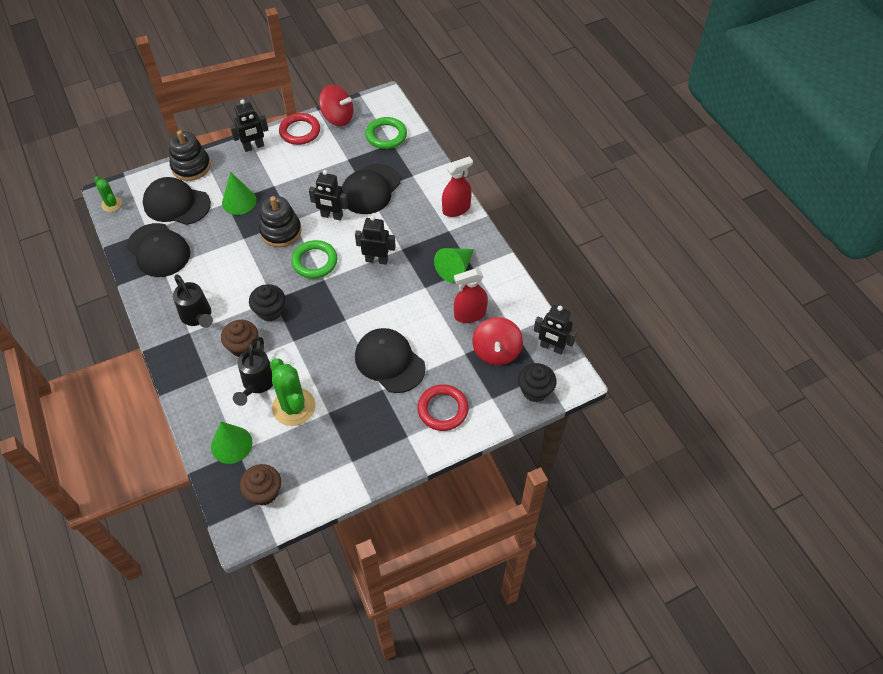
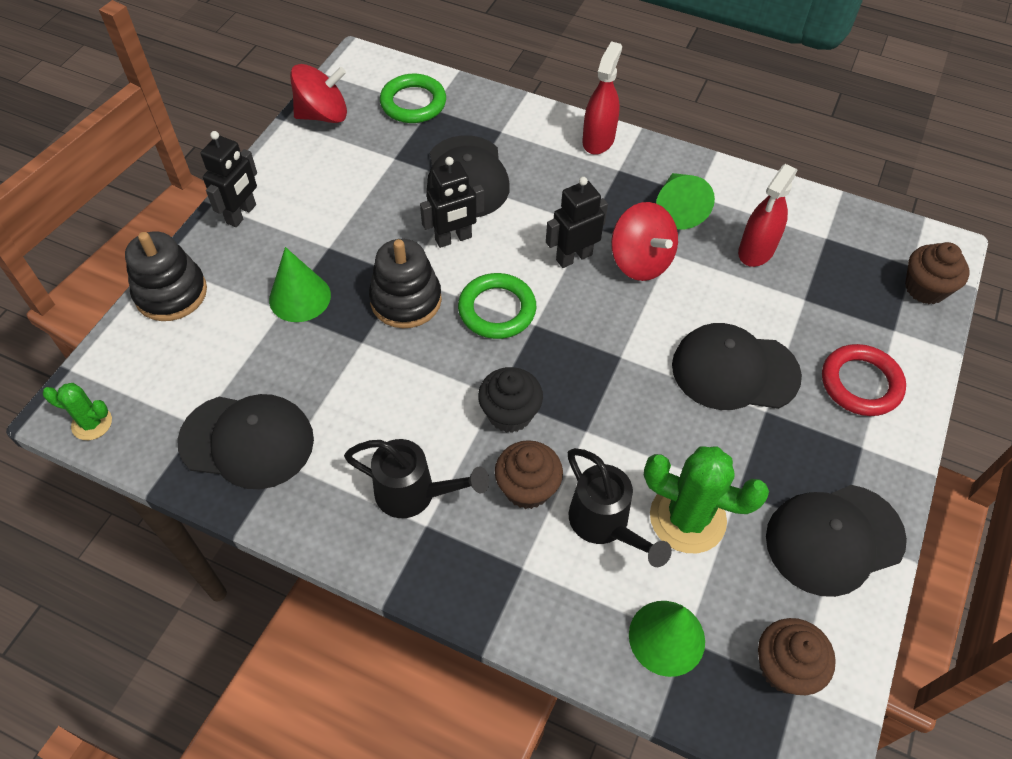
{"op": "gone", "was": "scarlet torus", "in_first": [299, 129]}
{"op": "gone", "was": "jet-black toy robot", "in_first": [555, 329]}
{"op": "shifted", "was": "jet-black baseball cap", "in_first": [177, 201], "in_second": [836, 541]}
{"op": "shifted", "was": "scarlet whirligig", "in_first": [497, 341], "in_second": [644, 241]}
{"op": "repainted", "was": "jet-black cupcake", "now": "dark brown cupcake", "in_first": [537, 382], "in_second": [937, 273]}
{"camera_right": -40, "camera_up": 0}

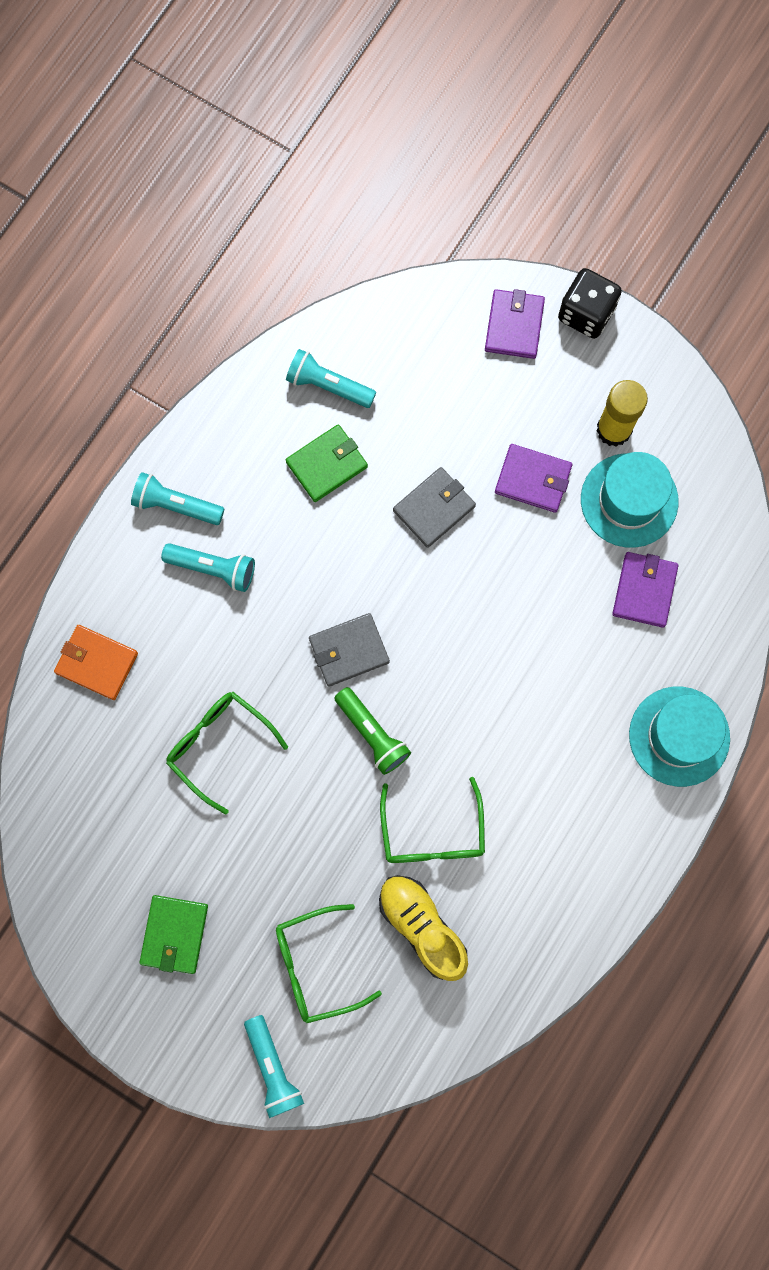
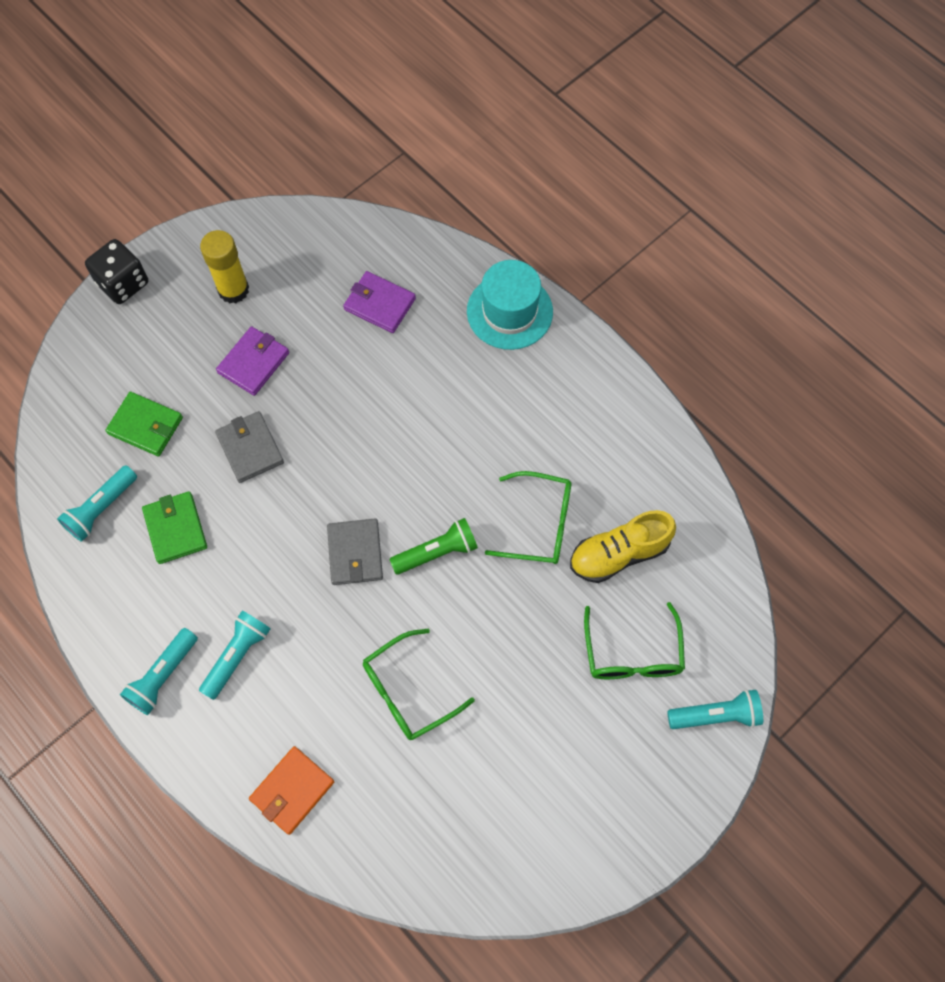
{"op": "gone", "was": "violet card wallet", "in_first": [515, 324]}
{"op": "gone", "was": "teal hat", "in_first": [630, 500]}
{"op": "shifted", "was": "emerald card wallet", "in_first": [173, 934], "in_second": [144, 424]}
{"camera_right": -75, "camera_up": -10}

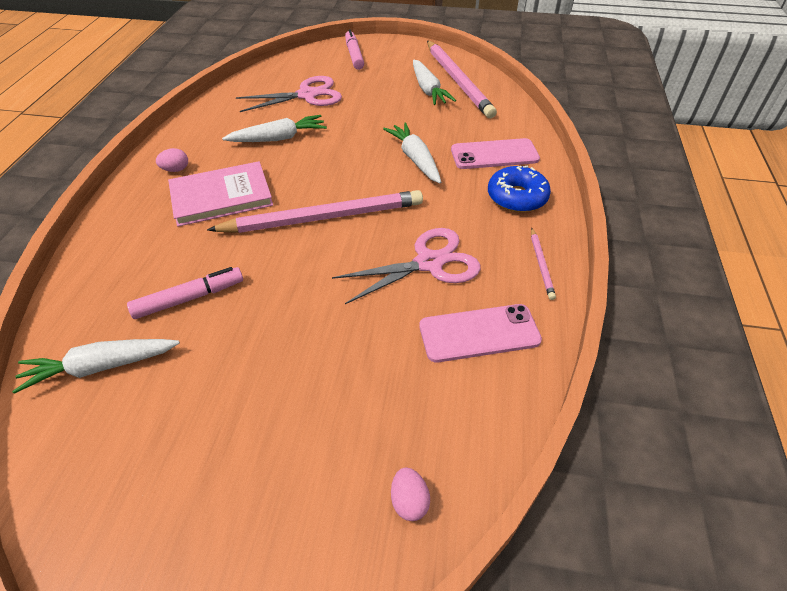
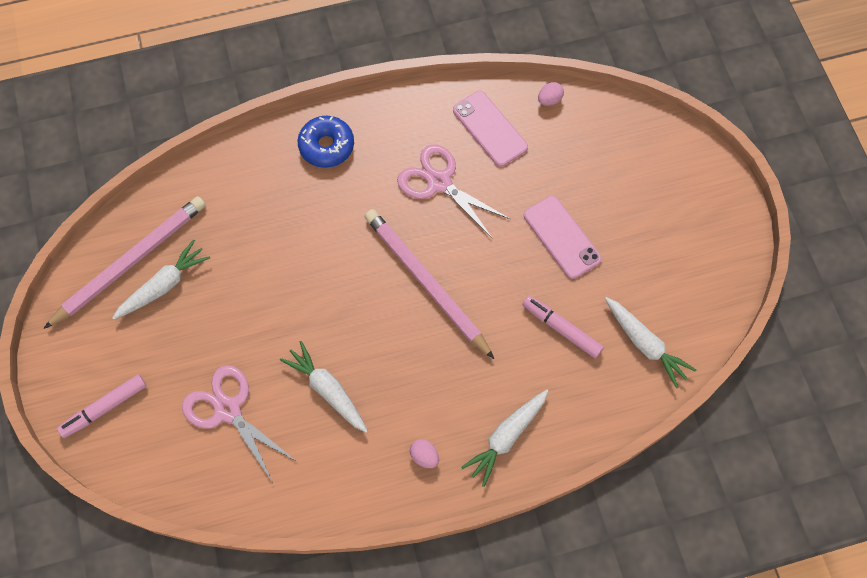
{"op": "gone", "was": "rose-pink hardback", "in_first": [220, 194]}
{"op": "gone", "was": "rose-pink lead pencil", "in_first": [543, 264]}
{"op": "shifted", "was": "white toy carrot", "in_first": [412, 152], "in_second": [505, 438]}
{"op": "shifted", "was": "rose-pink egg", "in_first": [410, 494], "in_second": [551, 94]}
{"op": "shifted", "was": "rose-pink phone", "in_first": [495, 153], "in_second": [563, 237]}
{"camera_right": -115, "camera_up": 20}

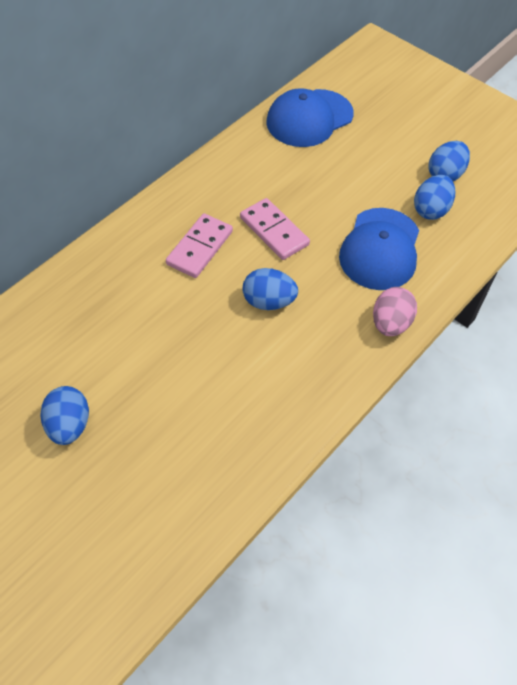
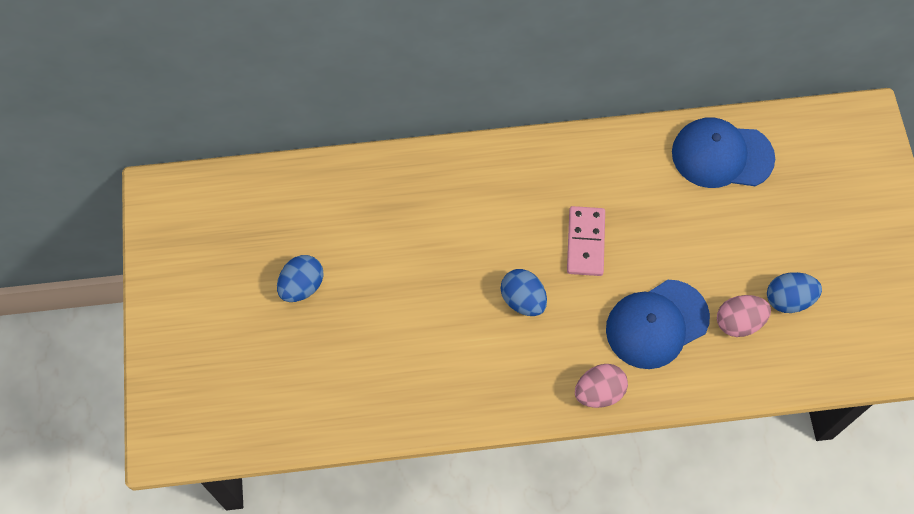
{"op": "gone", "was": "rose-pink domino tile", "in_first": [199, 245]}
{"op": "repainted", "was": "cobalt egg", "now": "rose-pink egg", "in_first": [434, 197], "in_second": [744, 316]}
{"camera_right": 45, "camera_up": 10}

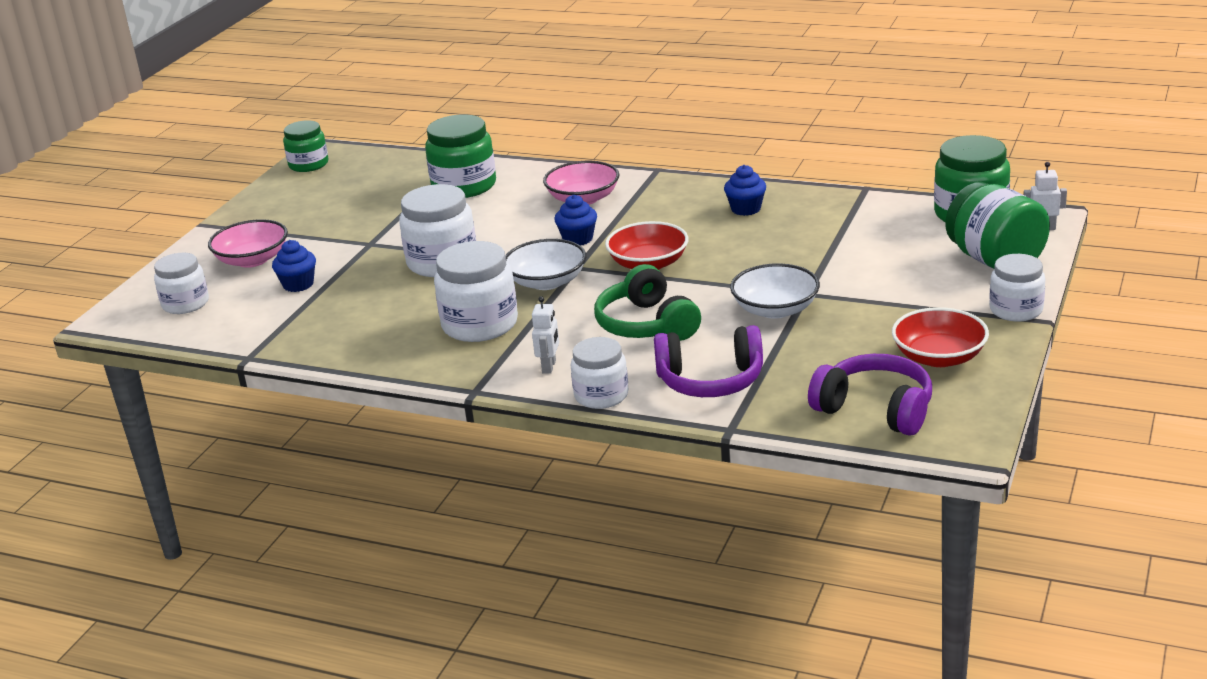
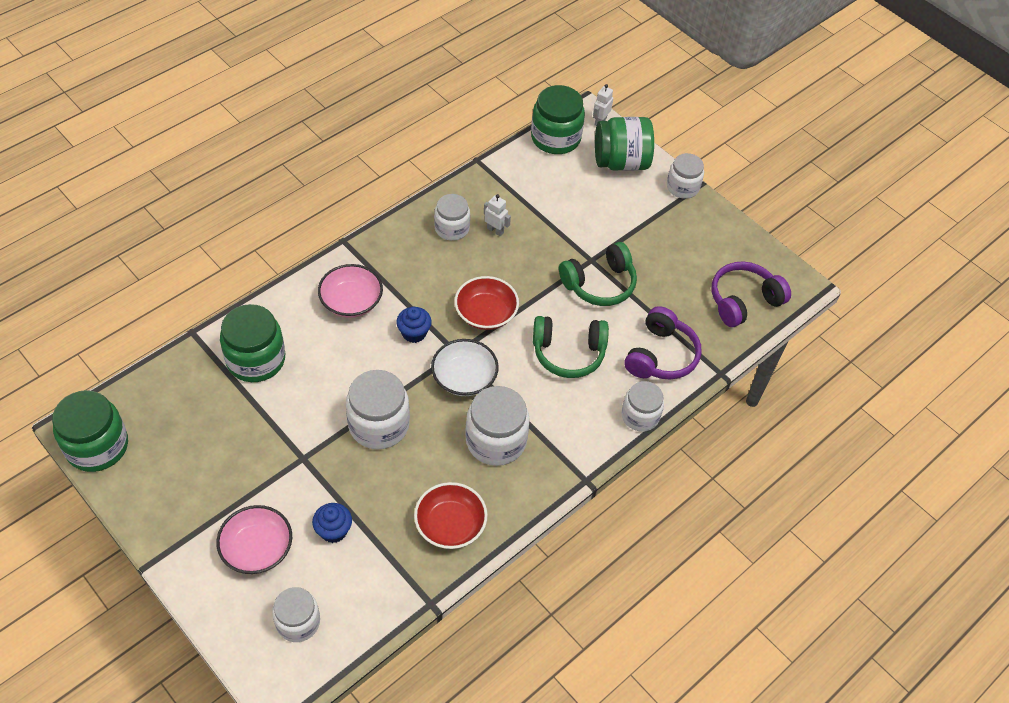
{"op": "shifted", "was": "white toy robot", "in_first": [545, 335], "in_second": [497, 215]}
{"op": "shifted", "was": "scarlet deep dish", "in_first": [940, 337], "in_second": [451, 515]}
{"op": "swapped", "was": "cobalt cupcake", "now": "white preserve jar", "in_first": [745, 190], "in_second": [452, 217]}
{"op": "swapped", "was": "white deep dish", "now": "emerald headphones", "in_first": [775, 291], "in_second": [598, 274]}
{"op": "scaled", "was": "emerald preserve jar", "in_first": [305, 146], "in_second": [90, 431], "ratio": 1.54}
{"camera_right": -70, "camera_up": 25}

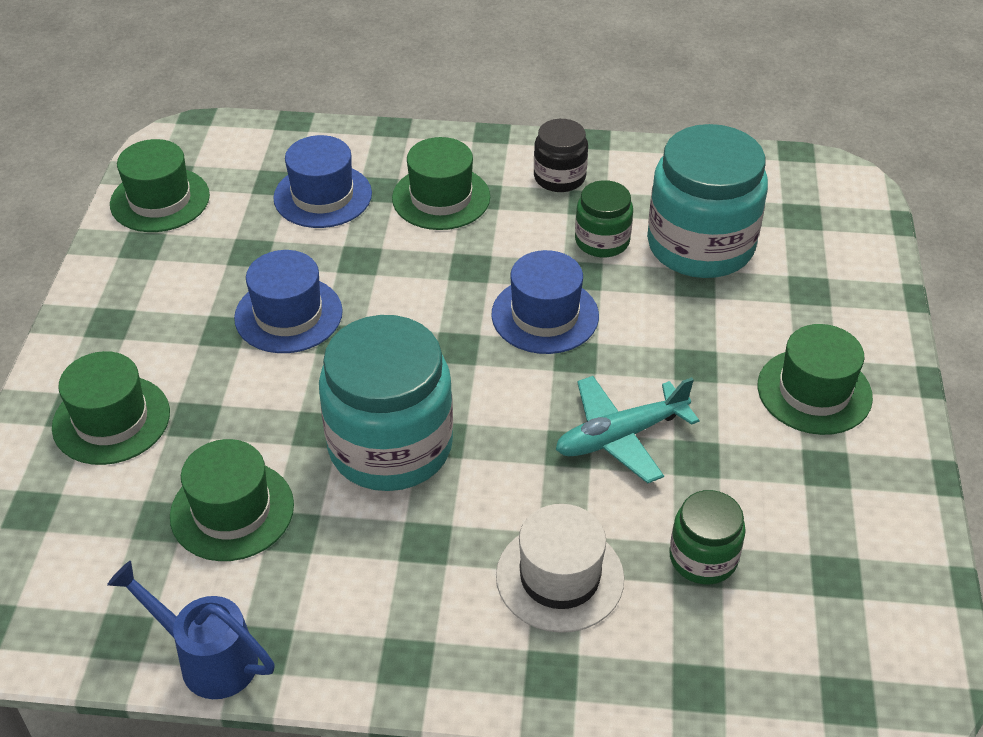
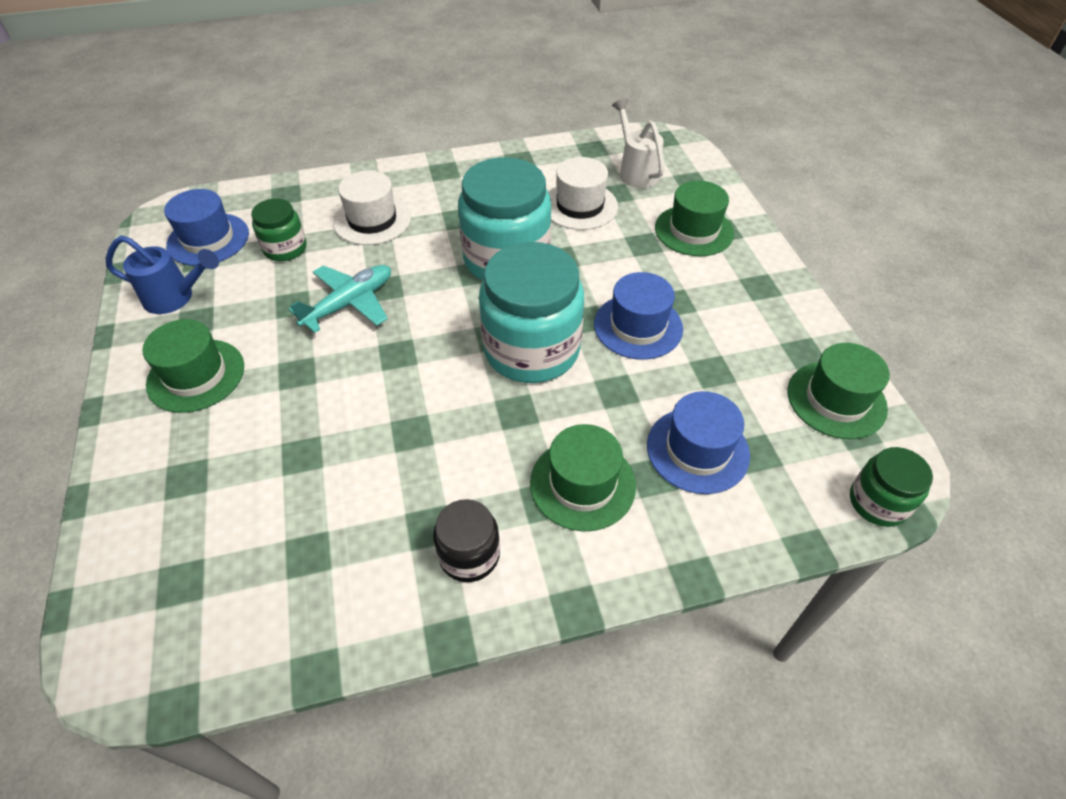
{"op": "new", "now": "white watering pot", "in_second": [638, 143]}
{"op": "shifted", "was": "cobalt watering pot", "in_first": [191, 630], "in_second": [162, 275]}
{"op": "shifted", "was": "cobalt hat", "in_first": [545, 302], "in_second": [206, 227]}
{"op": "shifted", "was": "emerald preserve jar", "in_first": [604, 218], "in_second": [891, 487]}
{"op": "shifted", "was": "teal preserve jar", "in_first": [707, 201], "in_second": [531, 312]}
{"op": "repainted", "was": "emerald hat", "now": "white hat", "in_first": [232, 500], "in_second": [583, 193]}
{"camera_right": 160, "camera_up": 5}

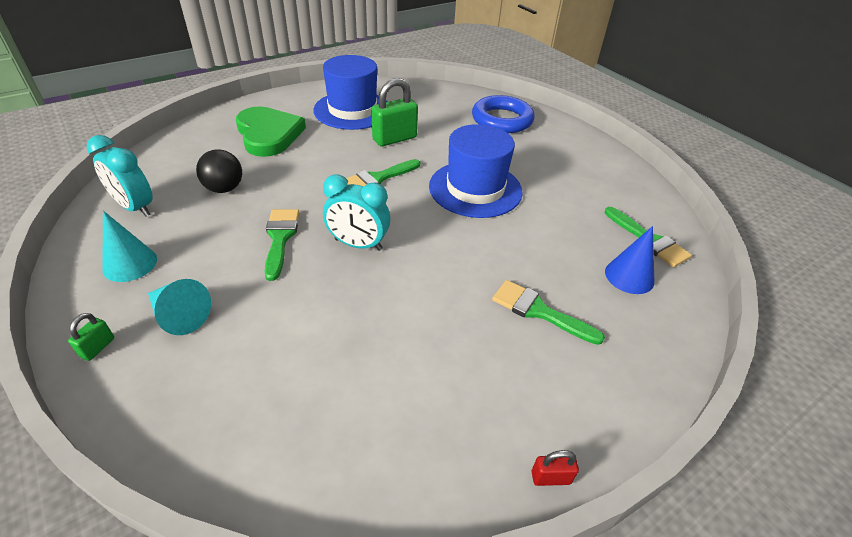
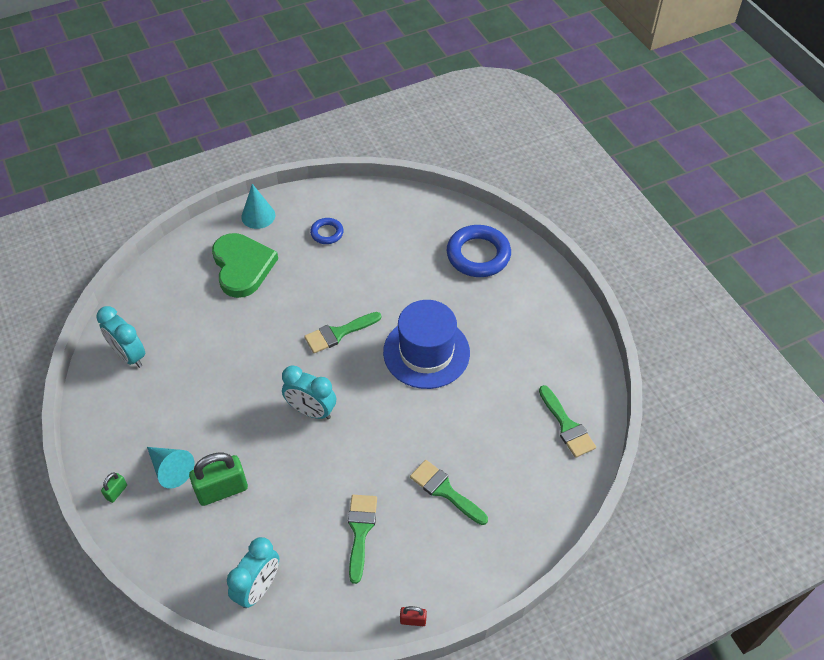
{"op": "gone", "was": "jet-black ball", "in_first": [219, 171]}
{"op": "gone", "was": "cobalt solid cone", "in_first": [629, 260]}
{"op": "new", "now": "teal alarm clock", "in_second": [253, 572]}
{"op": "shifted", "was": "teal solid cone", "in_first": [129, 246], "in_second": [258, 206]}
{"op": "shifted", "was": "emerald brush", "in_first": [282, 245], "in_second": [362, 539]}
{"op": "shifted", "was": "emerald small lock", "in_first": [394, 112], "in_second": [218, 479]}
{"op": "swapped", "was": "cobalt hat", "now": "cobalt torus", "in_first": [351, 92], "in_second": [327, 231]}
{"camera_right": 10, "camera_up": 10}

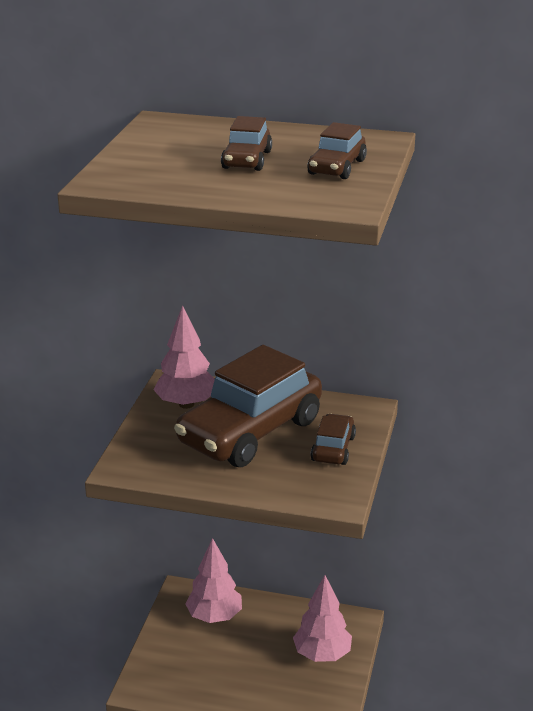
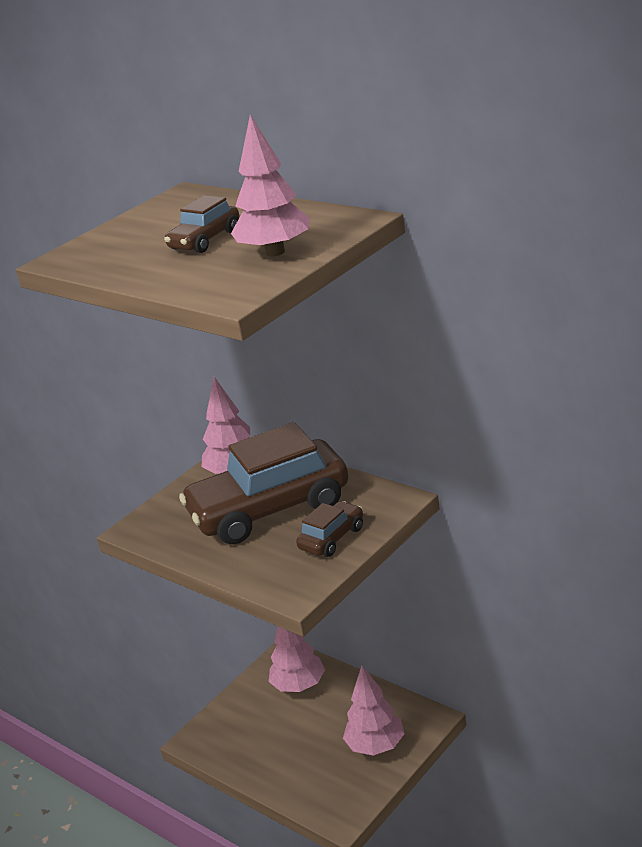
{"op": "swapped", "was": "dark brown toy car", "now": "rose-pink tree", "in_first": [337, 150], "in_second": [270, 186]}
{"camera_right": 30, "camera_up": 0}

